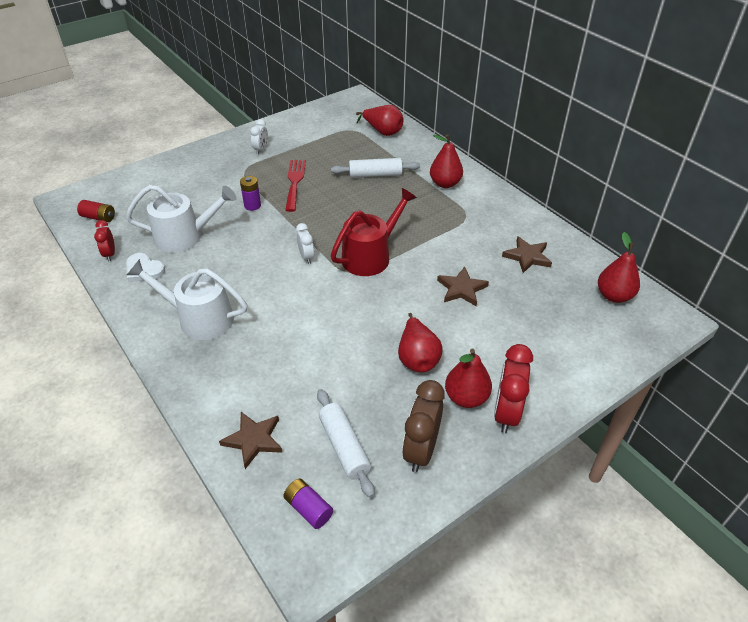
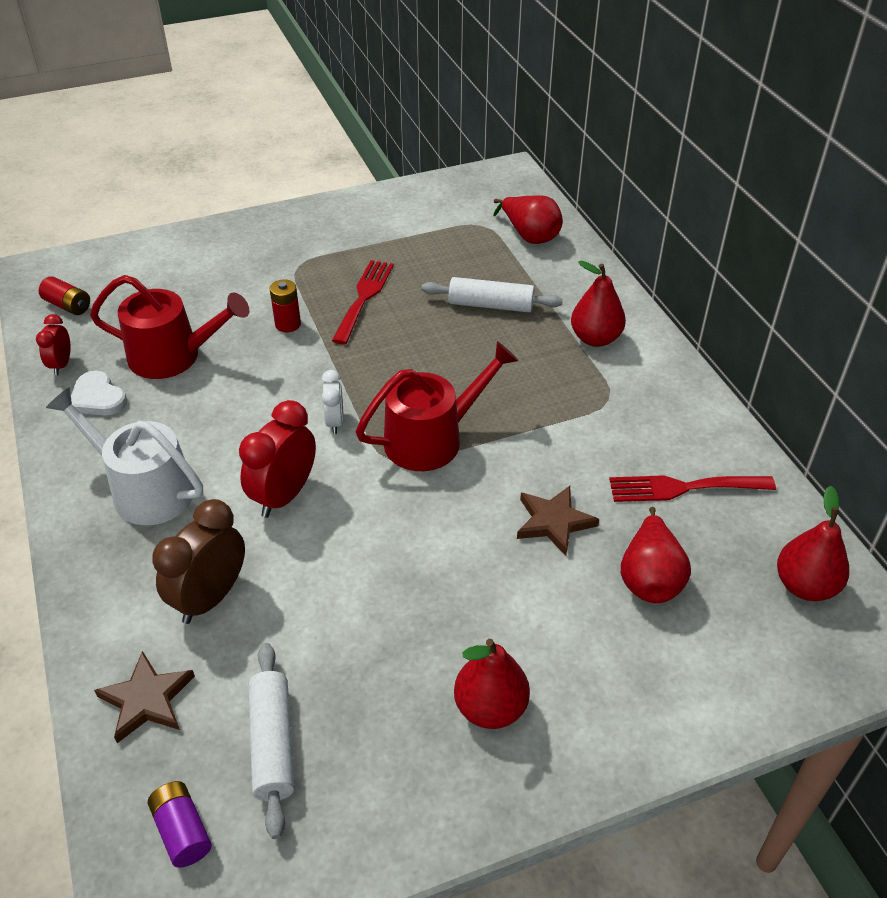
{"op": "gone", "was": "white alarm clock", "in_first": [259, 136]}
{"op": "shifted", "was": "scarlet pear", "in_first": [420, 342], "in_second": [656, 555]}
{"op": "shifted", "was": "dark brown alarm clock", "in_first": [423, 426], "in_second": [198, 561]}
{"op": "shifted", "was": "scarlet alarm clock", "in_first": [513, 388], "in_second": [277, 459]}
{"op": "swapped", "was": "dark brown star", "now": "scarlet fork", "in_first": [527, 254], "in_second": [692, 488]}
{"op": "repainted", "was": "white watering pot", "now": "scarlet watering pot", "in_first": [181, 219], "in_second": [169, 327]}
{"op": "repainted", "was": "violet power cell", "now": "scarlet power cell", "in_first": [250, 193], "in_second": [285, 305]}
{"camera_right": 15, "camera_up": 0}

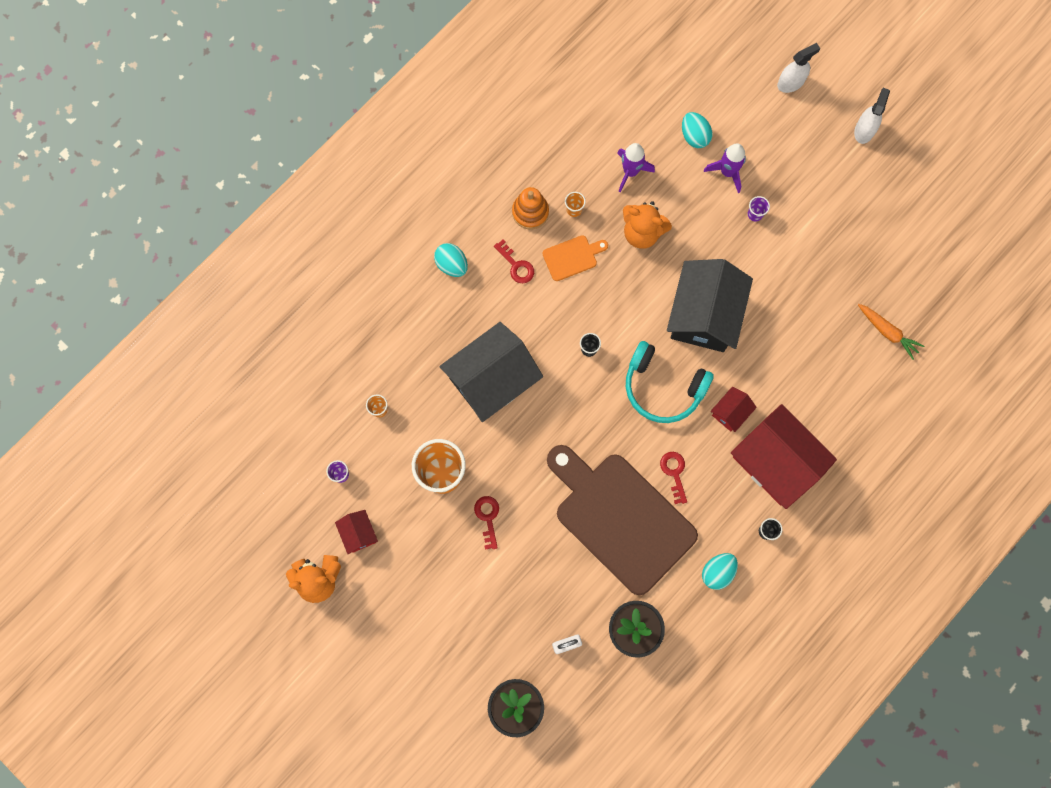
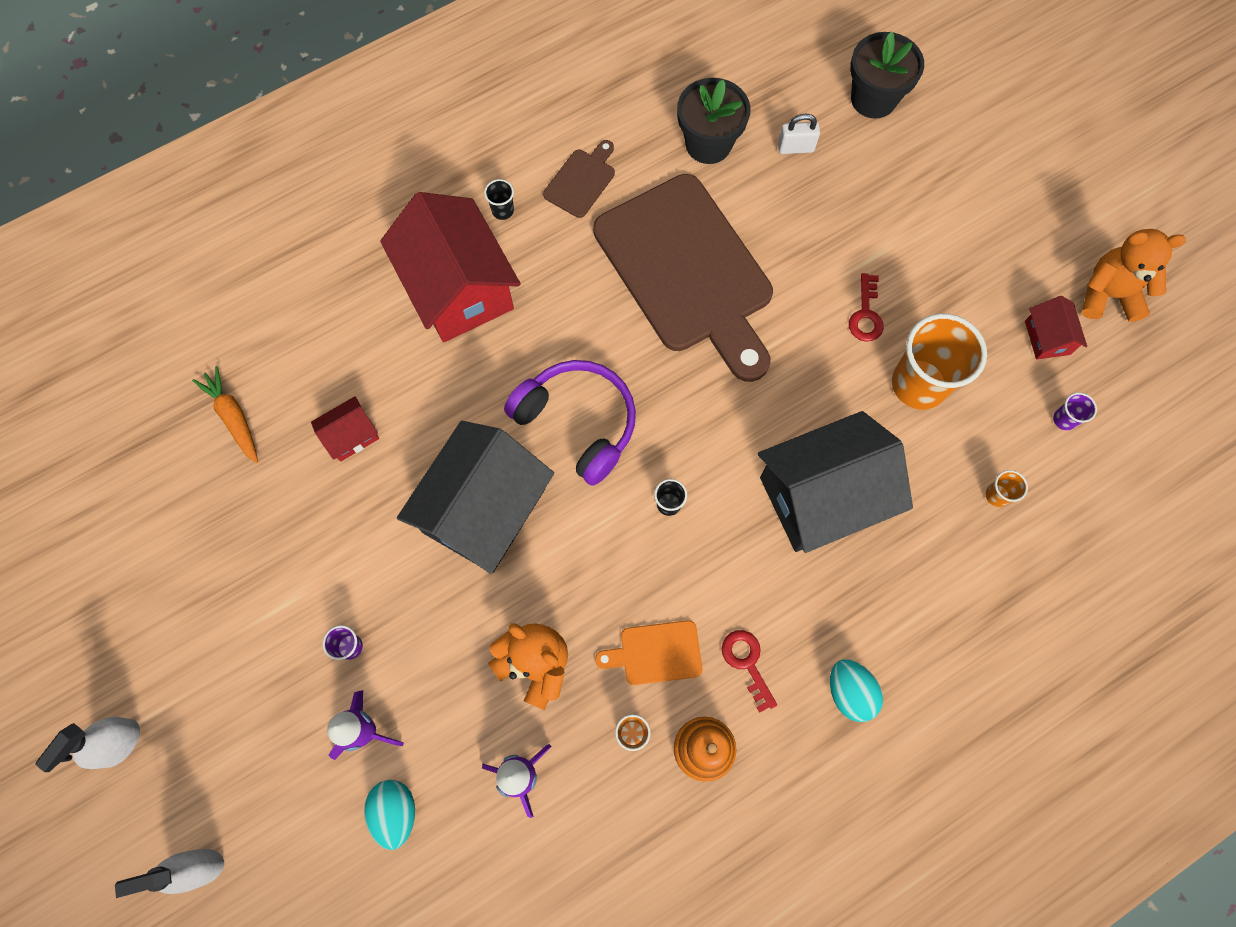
{"op": "gone", "was": "scarlet latchkey", "in_first": [673, 478]}
{"op": "shifted", "was": "scarlet toy house", "in_first": [734, 409], "in_second": [345, 429]}
{"op": "swapped", "was": "teal egg", "now": "dark brown cutting board", "in_first": [720, 571], "in_second": [579, 179]}
{"op": "repainted", "was": "teal headphones", "now": "violet headphones", "in_first": [670, 382], "in_second": [570, 423]}
{"camera_right": -165, "camera_up": -5}

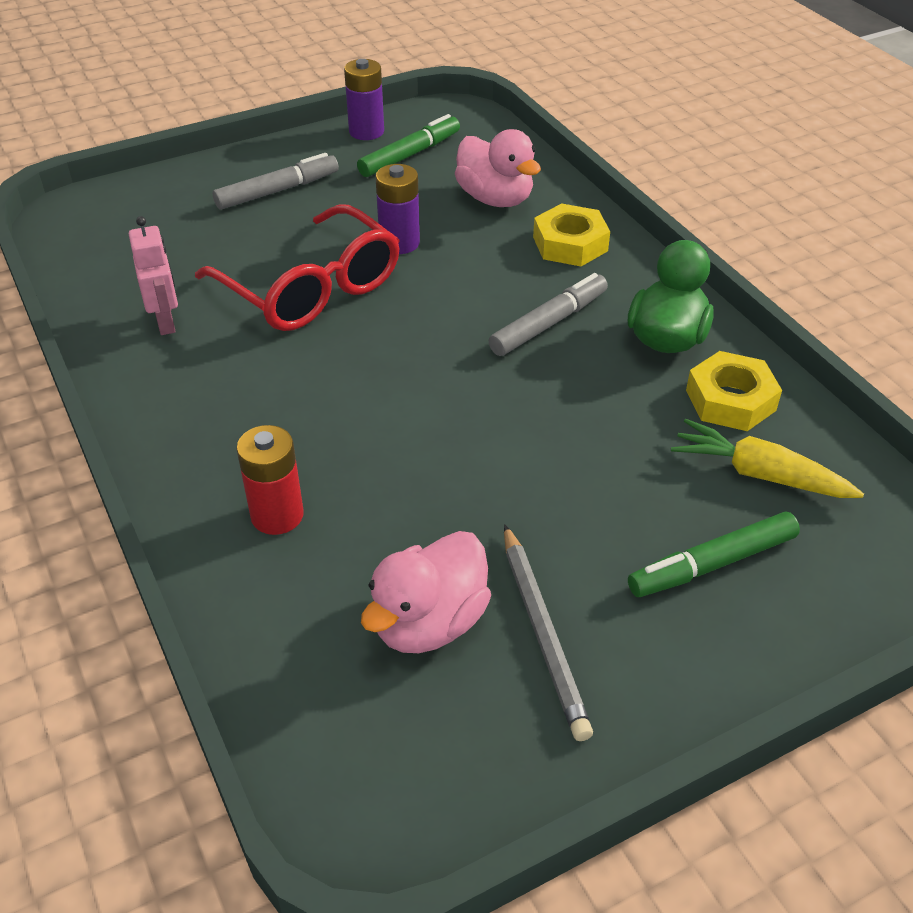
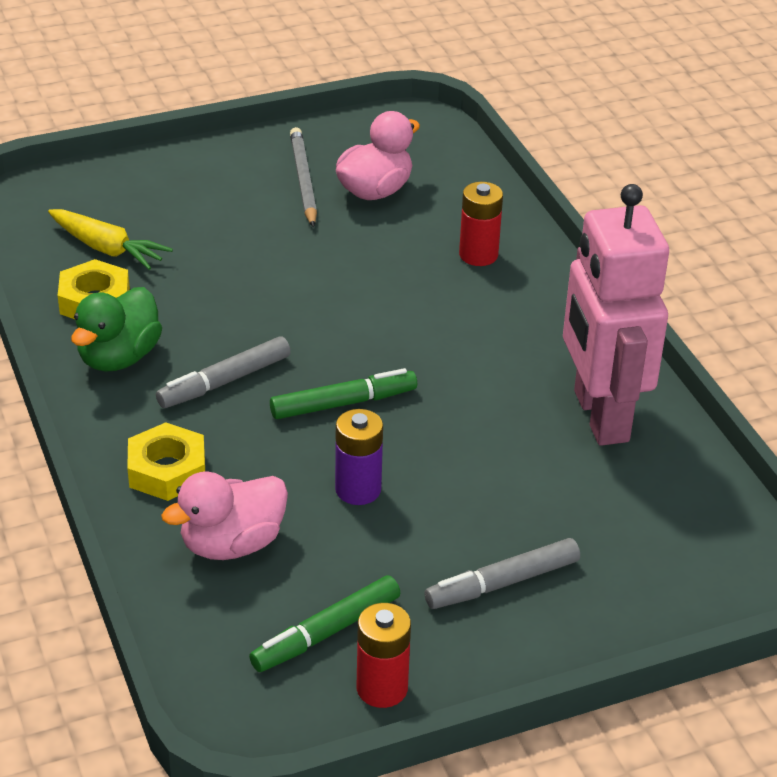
{"op": "gone", "was": "scarlet spectacles", "in_first": [297, 268]}
{"op": "shifted", "was": "emerald felt pen", "in_first": [714, 554], "in_second": [343, 393]}
{"op": "repainted", "was": "violet power cell", "now": "scarlet power cell", "in_first": [364, 99], "in_second": [383, 655]}
{"op": "rotated", "was": "rose-pink rubber duck", "in_first": [498, 168], "in_second": [224, 515], "clockwise": -90}
{"op": "scaled", "was": "rose-pink toy robot", "in_first": [153, 275], "in_second": [616, 315], "ratio": 2.26}
{"camera_right": -175, "camera_up": -5}

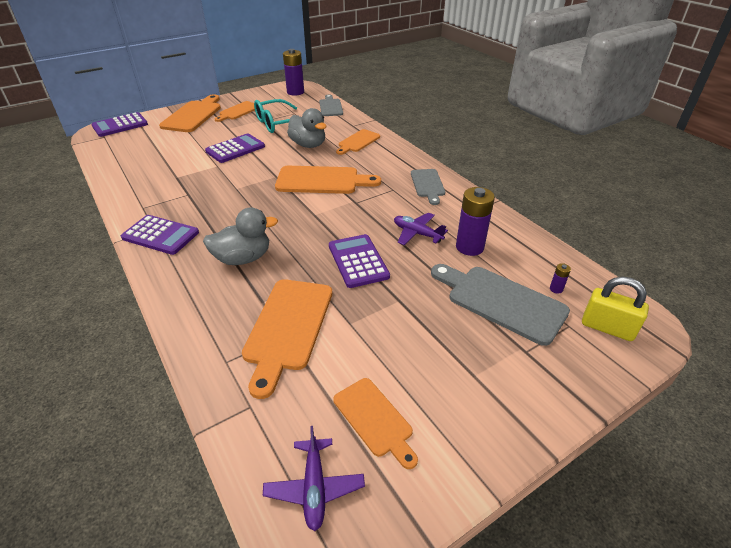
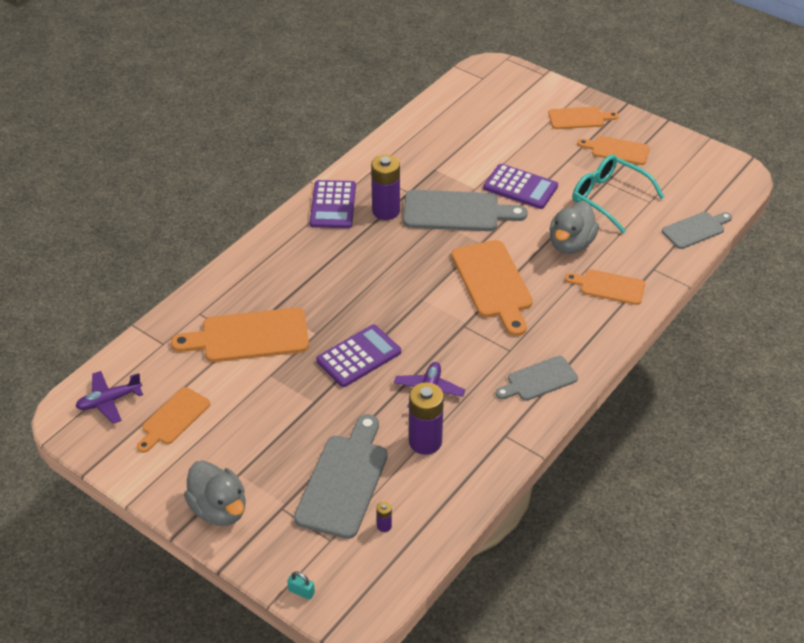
{"op": "gone", "was": "violet calculator", "in_first": [119, 124]}
{"op": "gone", "was": "yellow small lock", "in_first": [615, 309]}
{"op": "new", "now": "teal small lock", "in_second": [301, 586]}
{"op": "new", "now": "grey cutting board", "in_second": [465, 210]}
{"op": "shifted", "was": "grey rubber duck", "in_first": [240, 236], "in_second": [215, 493]}
{"op": "shifted", "was": "violet power cell", "in_first": [293, 72], "in_second": [385, 187]}
{"op": "scaled", "was": "orange cutting board", "in_first": [190, 113], "in_second": [583, 118], "ratio": 0.61}
{"camera_right": 70, "camera_up": 5}

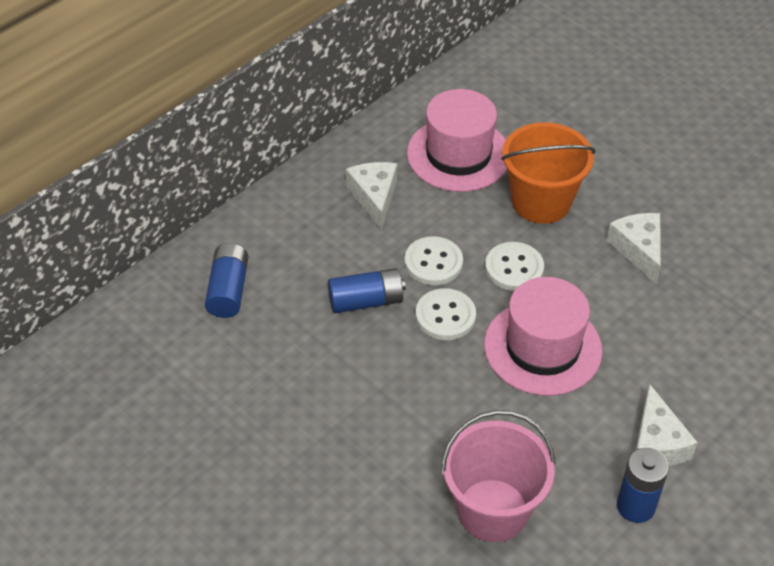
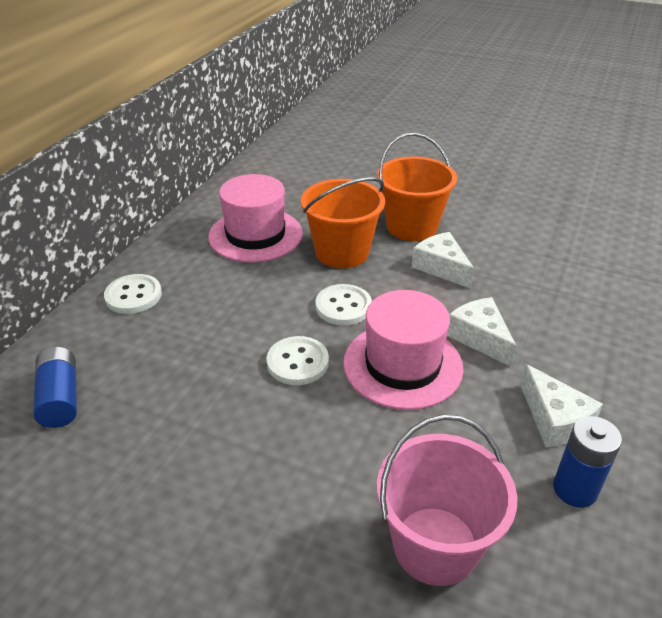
{"op": "gone", "was": "cobalt power cell", "in_first": [367, 290]}
{"op": "new", "now": "orange bucket", "in_second": [417, 187]}
{"op": "shifted", "was": "white piece of cheese", "in_first": [371, 196], "in_second": [482, 332]}
{"op": "shifted", "was": "white sewing button", "in_first": [434, 260], "in_second": [133, 294]}
{"camera_right": -20, "camera_up": -10}

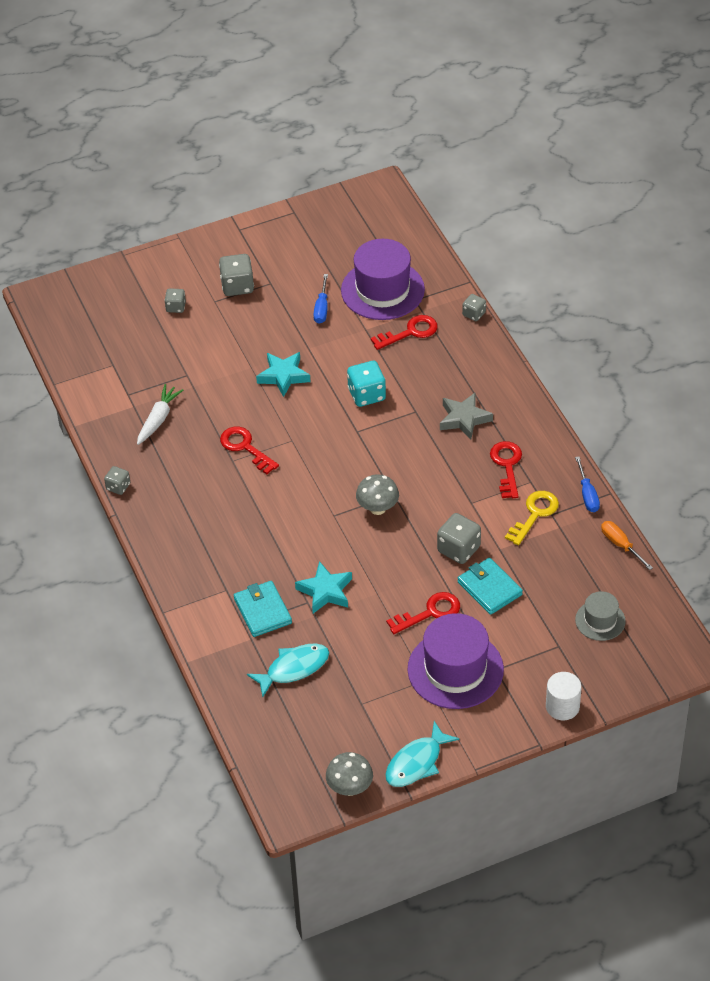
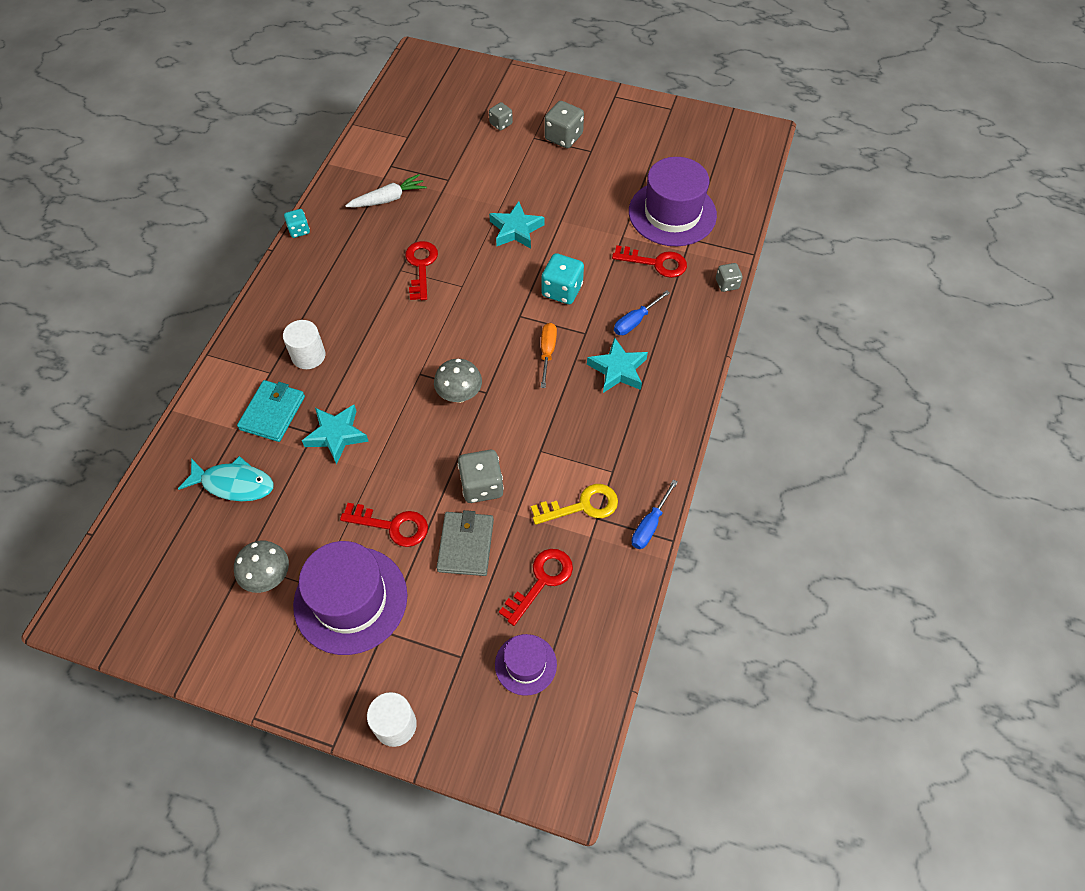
{"op": "gone", "was": "teal toy fish", "in_first": [422, 754]}
{"op": "new", "now": "white cylinder shape", "in_second": [304, 344]}
{"op": "shifted", "was": "cobalt screwdriver", "in_first": [320, 299], "in_second": [642, 312]}
{"op": "shifted", "was": "grey toadstool", "in_first": [349, 774], "in_second": [261, 566]}
{"op": "shifted", "was": "scarlet latchkey", "in_first": [506, 469], "in_second": [536, 587]}
{"op": "shifted", "was": "orange screwdriver", "in_first": [627, 545], "in_second": [549, 355]}
{"op": "repainted", "was": "grey die", "now": "teal die", "in_first": [117, 480], "in_second": [297, 223]}
{"op": "repainted", "was": "grey star", "now": "teal star", "in_first": [466, 416], "in_second": [617, 365]}
{"op": "repainted", "was": "teal card wallet", "now": "grey card wallet", "in_first": [490, 586], "in_second": [465, 543]}
{"op": "repainted", "was": "grey hat", "now": "violet hat", "in_first": [600, 616], "in_second": [526, 665]}
{"camera_right": 40, "camera_up": 10}

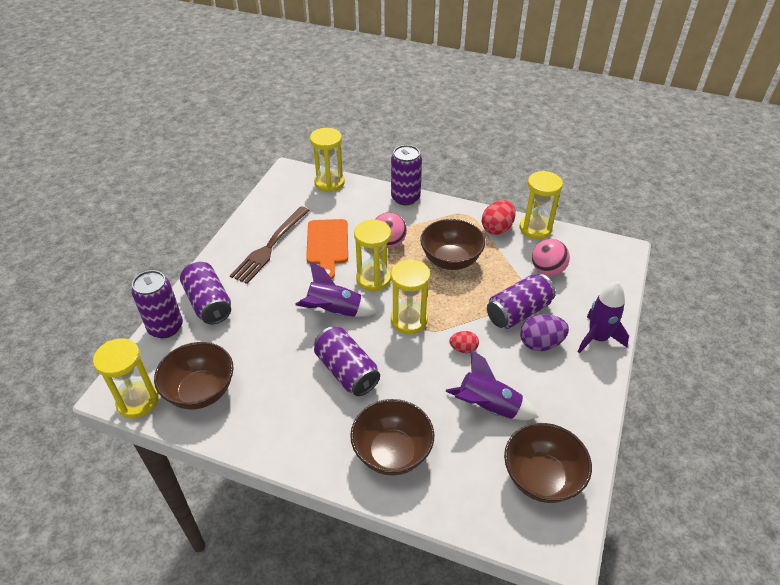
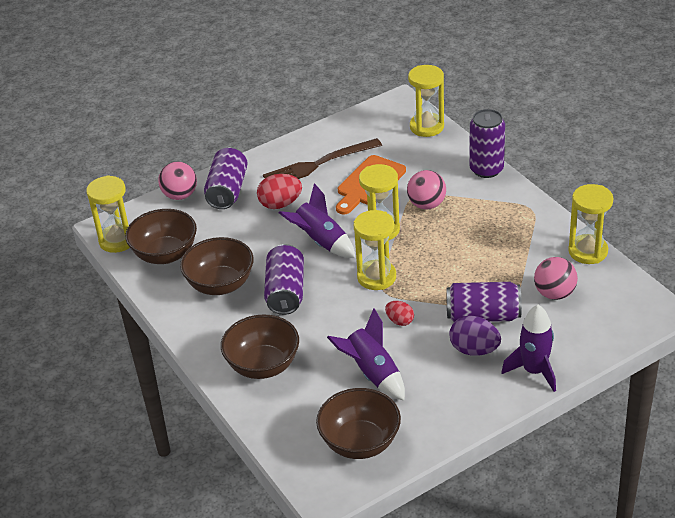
{"op": "shifted", "was": "dark brown deep dish", "in_first": [452, 244], "in_second": [217, 266]}
{"op": "shifted", "was": "scarlet egg", "in_first": [499, 217], "in_second": [279, 191]}
{"op": "swapped", "was": "violet can", "now": "rose-pink ball", "in_first": [157, 304], "in_second": [177, 181]}
{"camera_right": 40, "camera_up": -5}

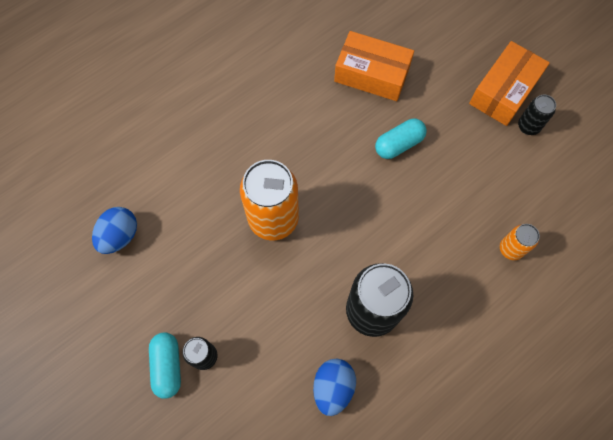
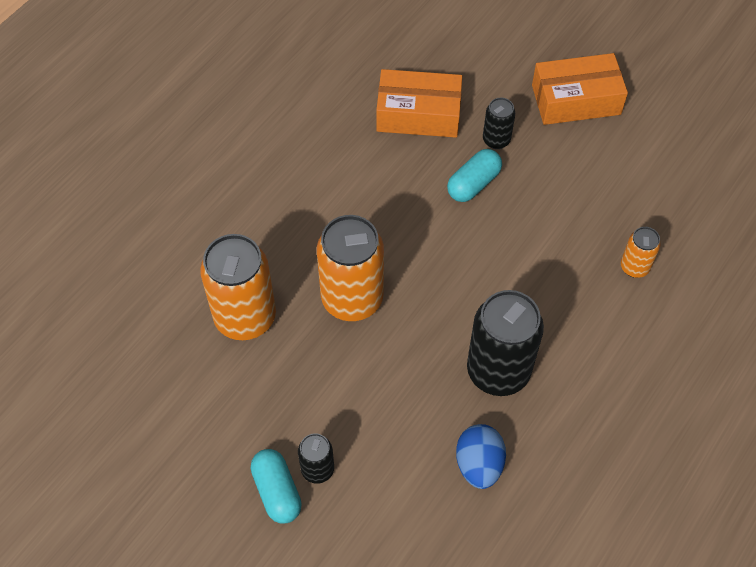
{"op": "gone", "was": "cobalt egg", "in_first": [114, 230]}
{"op": "new", "now": "orange can", "in_second": [238, 287]}
{"op": "shifted", "was": "jet-black can", "in_first": [537, 115], "in_second": [499, 123]}
{"op": "rotated", "was": "orange box", "in_first": [509, 83], "in_second": [580, 89], "clockwise": 60}
{"camera_right": -15, "camera_up": -10}

